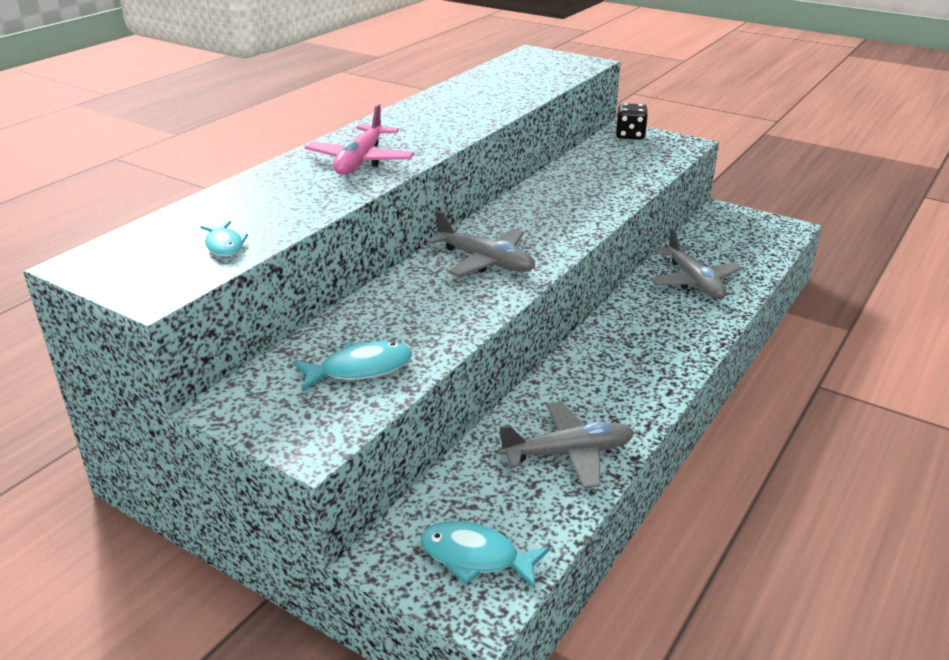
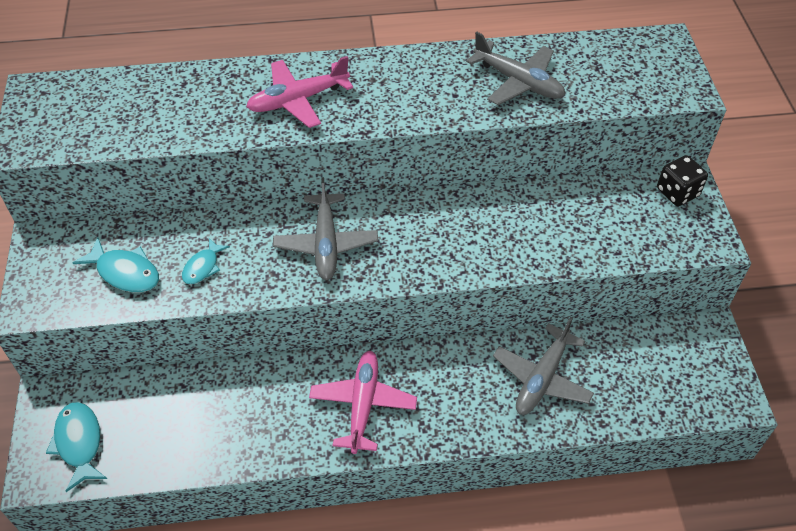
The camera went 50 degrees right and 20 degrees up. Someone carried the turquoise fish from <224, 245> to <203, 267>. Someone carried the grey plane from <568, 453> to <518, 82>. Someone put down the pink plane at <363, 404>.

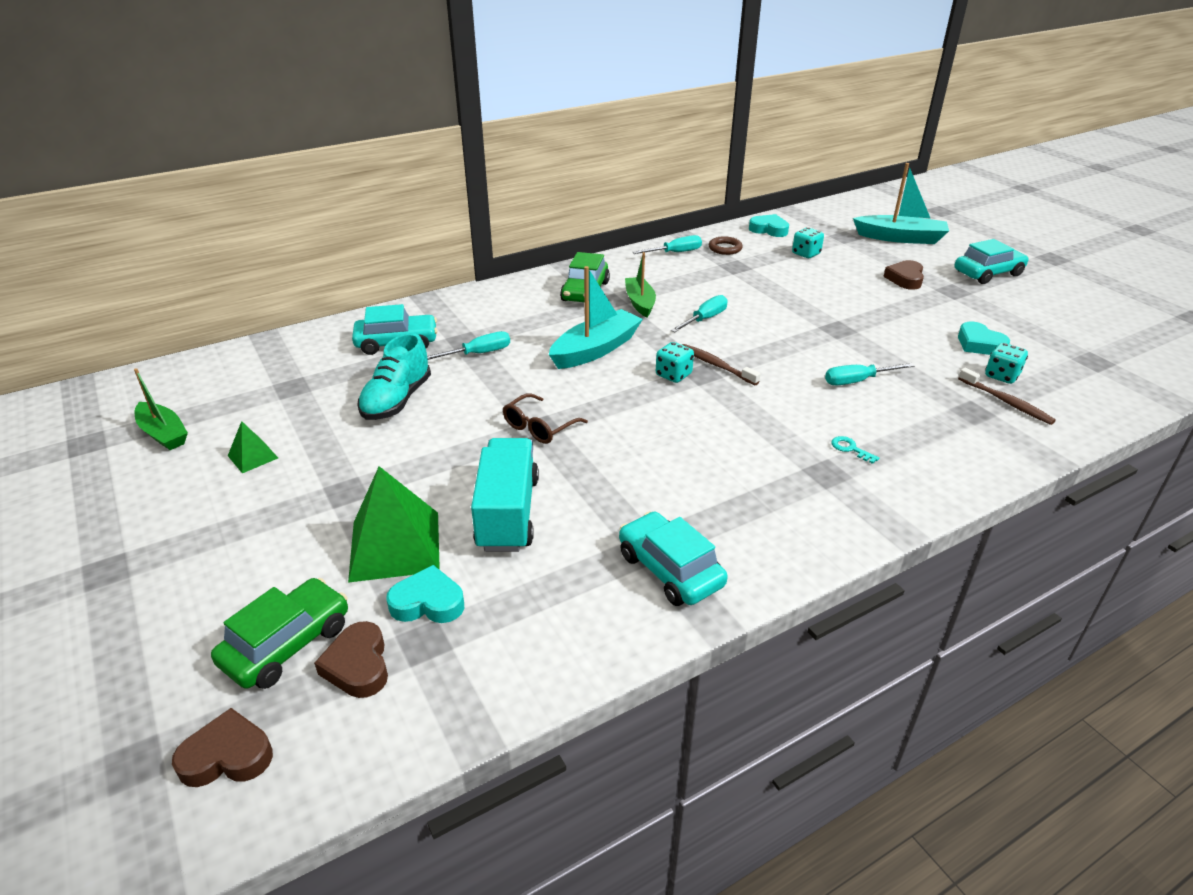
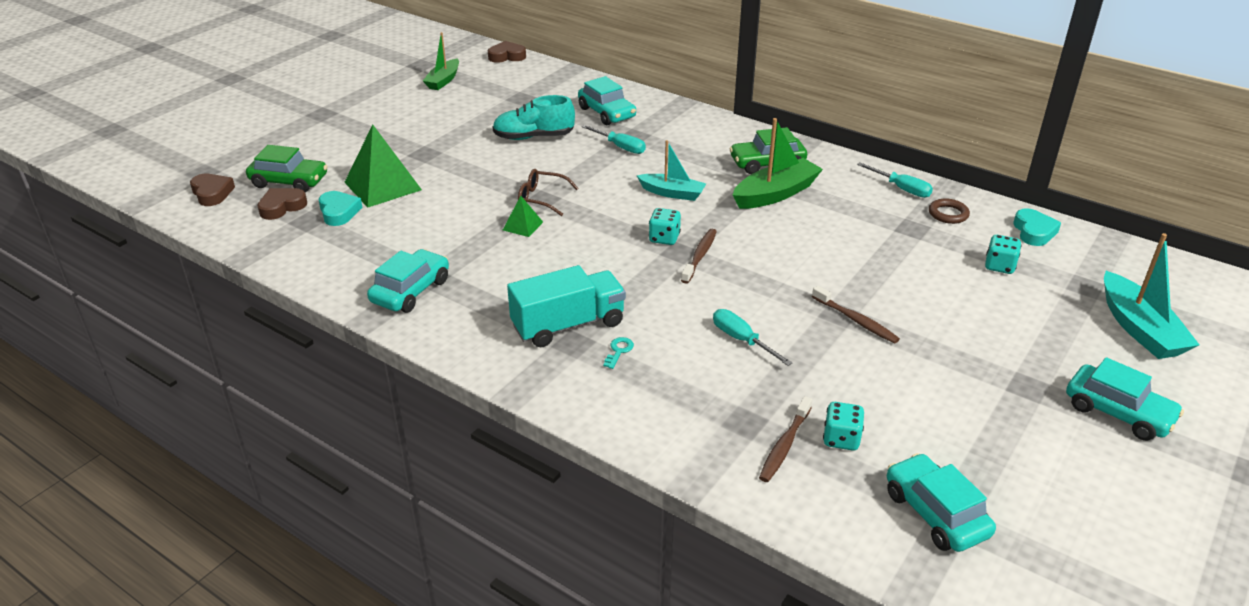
The camera went 65 degrees right and 0 degrees up. Someone scaled the green boat at <640, 302> by 1.50. Someone carried the brown heart from <905, 279> to <507, 56>. Someone scaled the turquoise boat at <596, 349> by 0.67. Someone took away the turquoise screwdriver at <704, 319>. Someone took away the turquoise heart at <979, 344>. Someone carried the green pyramid from <253, 456> to <523, 226>. Someone carried the turquoise truck from <507, 513> to <568, 325>. Someone put down the brown toothbrush at <856, 320>. Someone put down the turquoise car at <935, 513>.

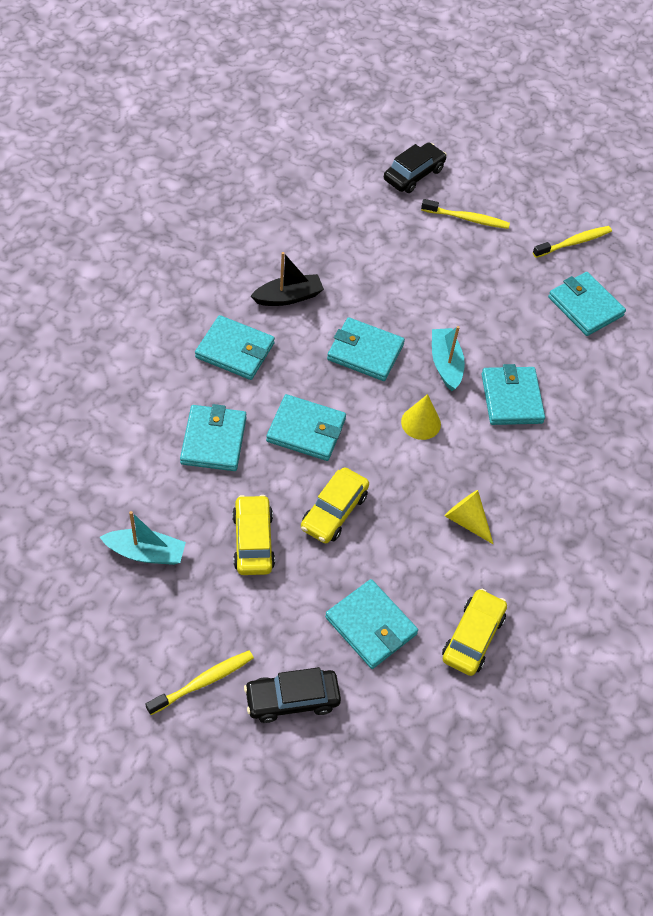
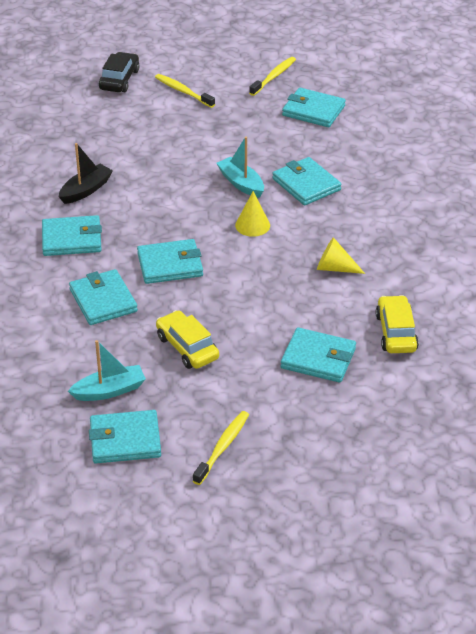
The camera went 25 degrees left and 15 degrees down. Someone rotated the yellow toothbrush at <467, 219> by 120 degrees counterclockwise. Someone carried the turquoise wallet from <365, 352> to <125, 440>. Someone took away the yellow car at <334, 511>. Someone took away the black car at <292, 699>.

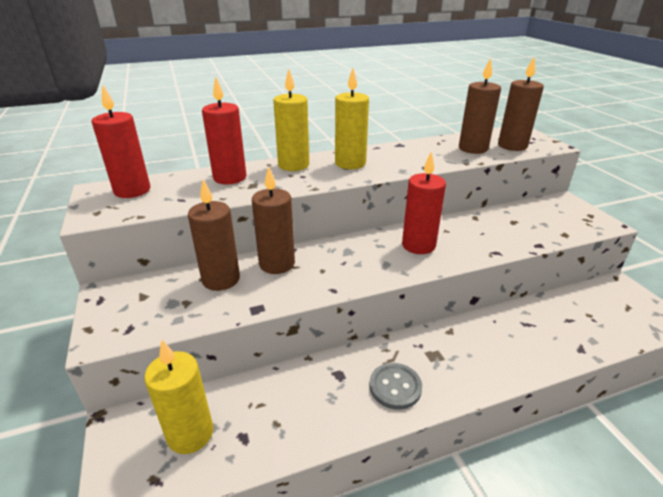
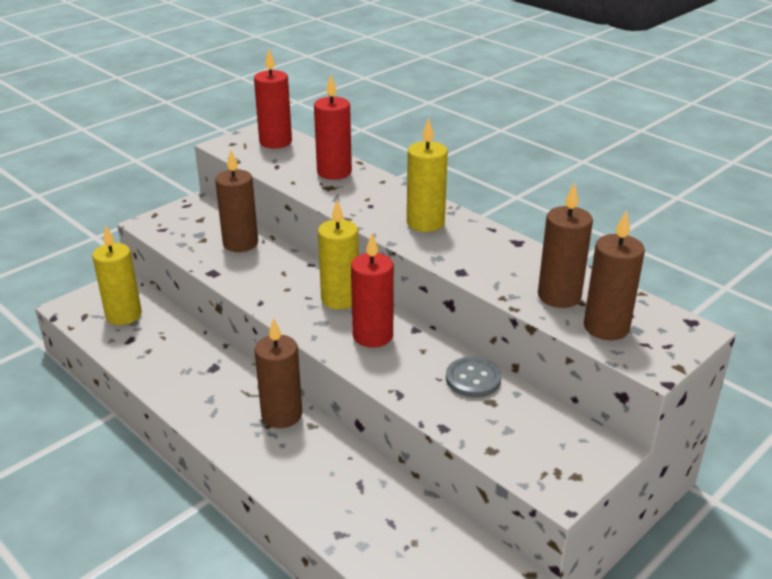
The camera went 65 degrees right and 0 degrees up. Someone carried the yellow candle from <293, 165> to <340, 299>. Someone carried the brown candle from <277, 264> to <282, 415>. Someone carried the grey button from <395, 387> to <473, 379>.

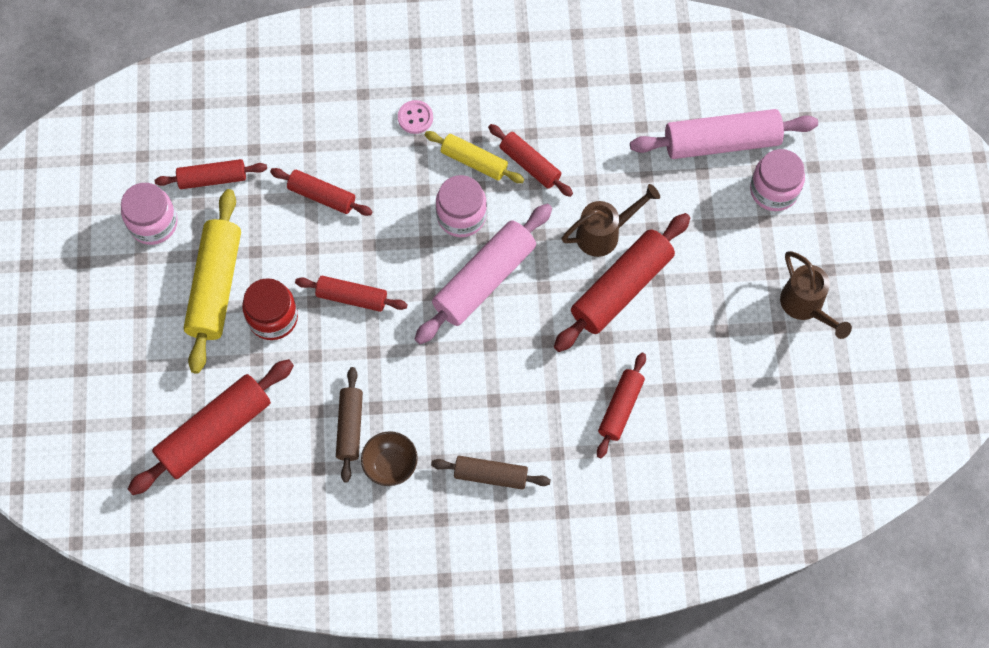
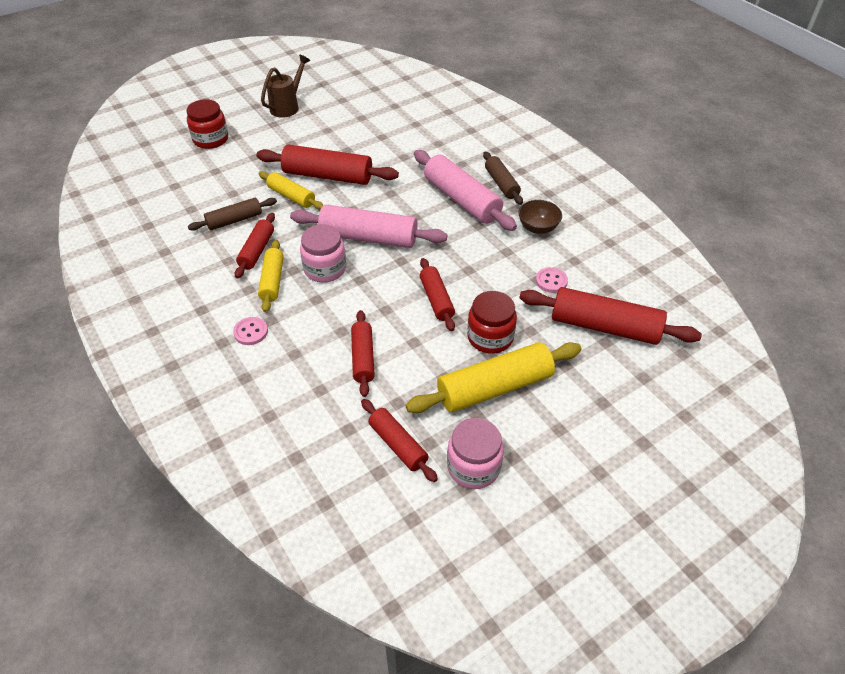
The camera went 120 degrees left and 20 degrees down. Someone carried the pink rolling pin from <721, 142> to <461, 200>. Someone repainted the pink jar at <774, 190>, which became the red jar at <211, 139>. Someone swapped the brown watering can at <604, 234> for the yellow rolling pin at <291, 196>. Someone took away the red rolling pin at <620, 408>. Someone carried the brown rolling pin from <350, 427> to <234, 220>. Someone put down the pink button at <551, 281>.

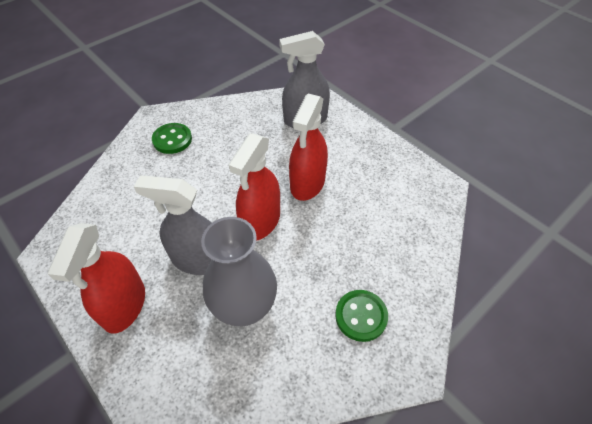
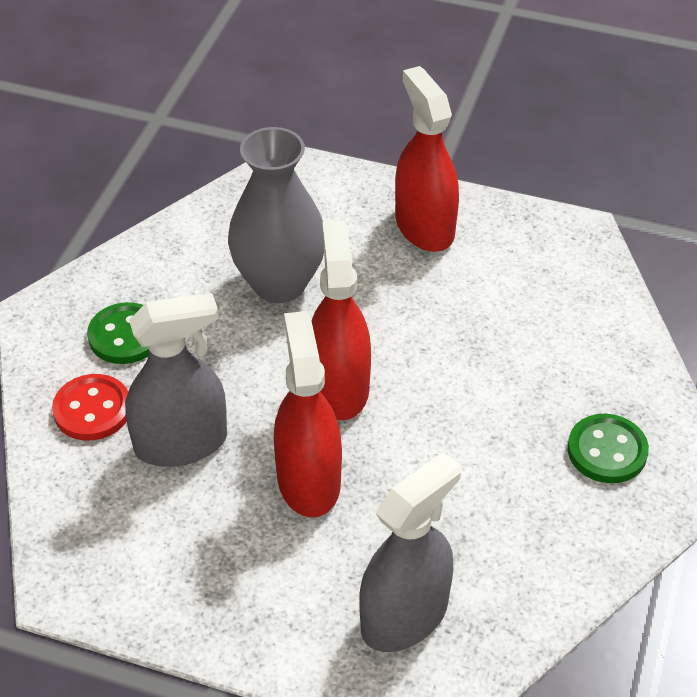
The camera went 150 degrees right and 5 degrees down. Someone carried the grey spray bottle from <198, 259> to <181, 443>. Someone put down the red button at <92, 410>.

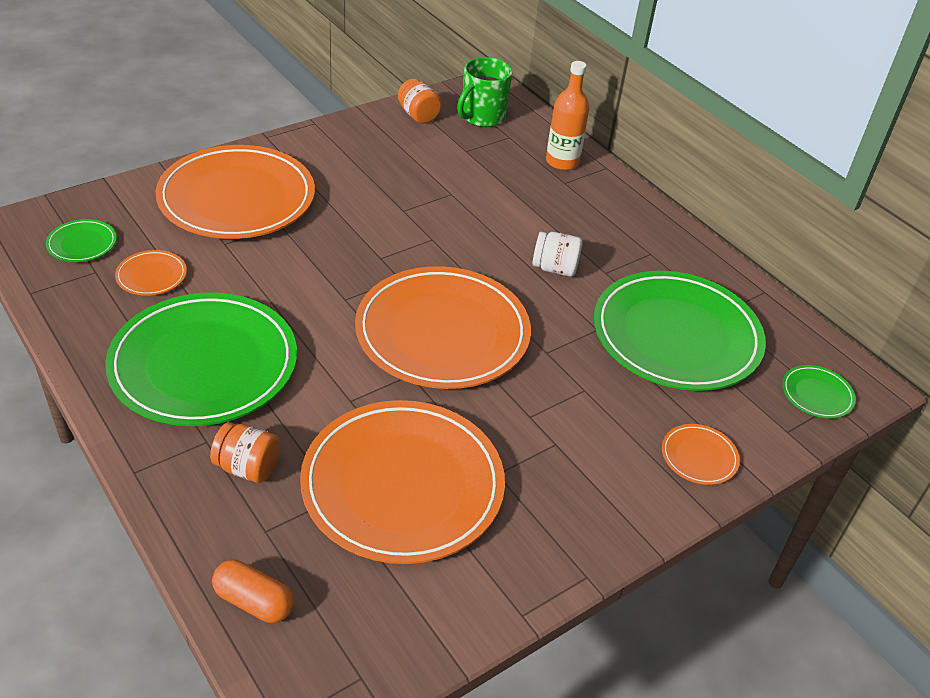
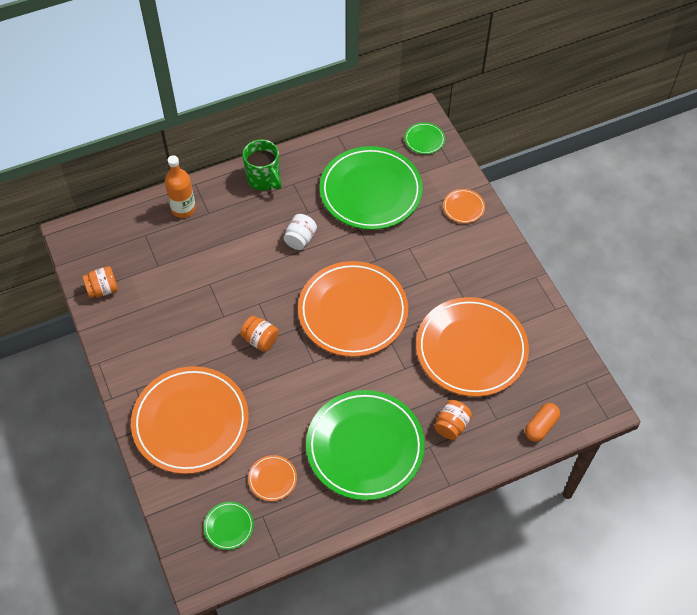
The camera went 75 degrees left and 15 degrees up. Someone carried the green mug from <482, 117> to <264, 179>. Someone put down the orange jar at <260, 340>.

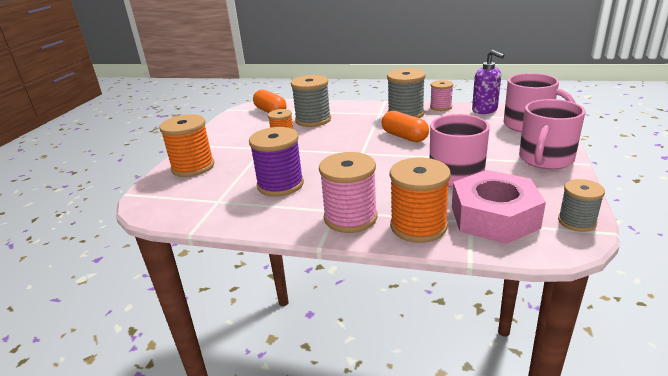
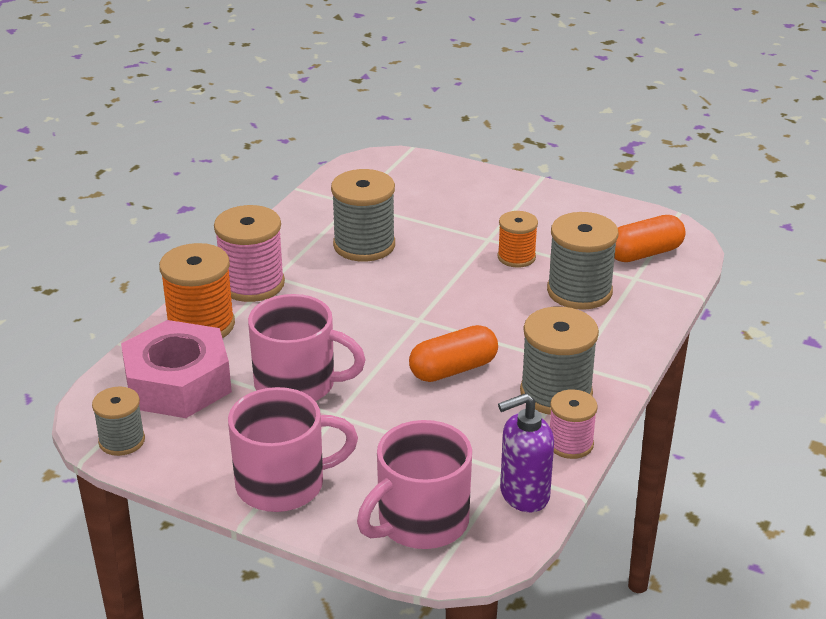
The camera went 100 degrees right and 5 degrees up. Someone rotated the pink mug at <545, 159> by 120 degrees clockwise. Someone took away the orange spool at <193, 167>. Someone repainted the purple spool at <280, 185>, which became the grey spool at <364, 245>.

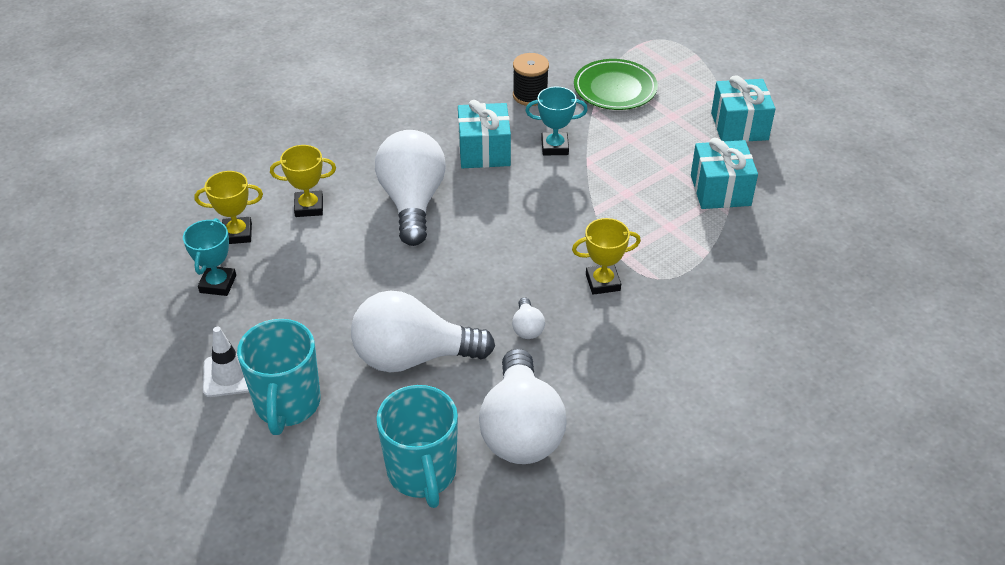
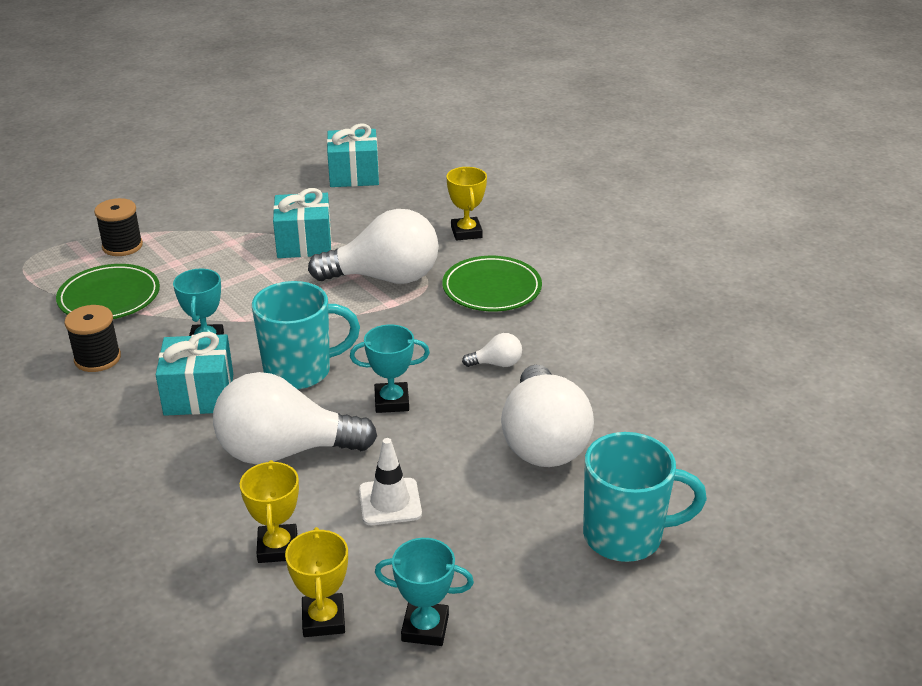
The camera went 90 degrees left and 10 degrees down. Someone carried the turquoise gift from <739, 126> to <354, 175>. Someone carried the yellow trophy from <603, 282> to <466, 232>. Someone carried the white traffic cone from <229, 375> to <390, 502>. Someone carried the white light bulb from <521, 429> to <385, 278>. Someone carried the turquoise mug from <422, 473> to <300, 371>. Someone put down the black spool at <122, 246>. Someone put down the green plate at <492, 288>. Someone put down the turquoise trophy at <391, 401>.

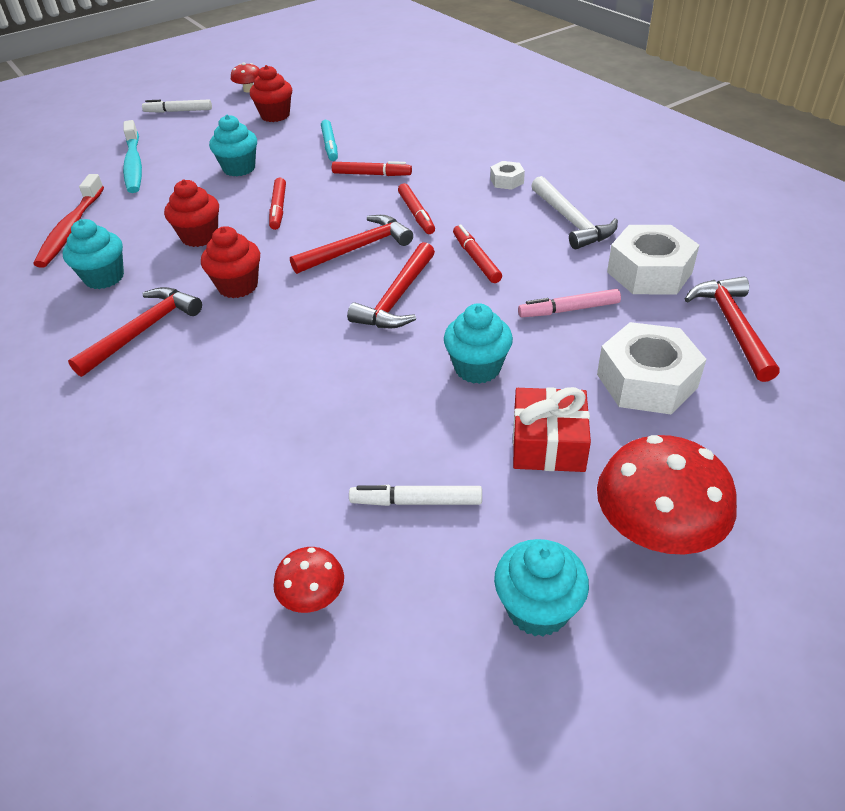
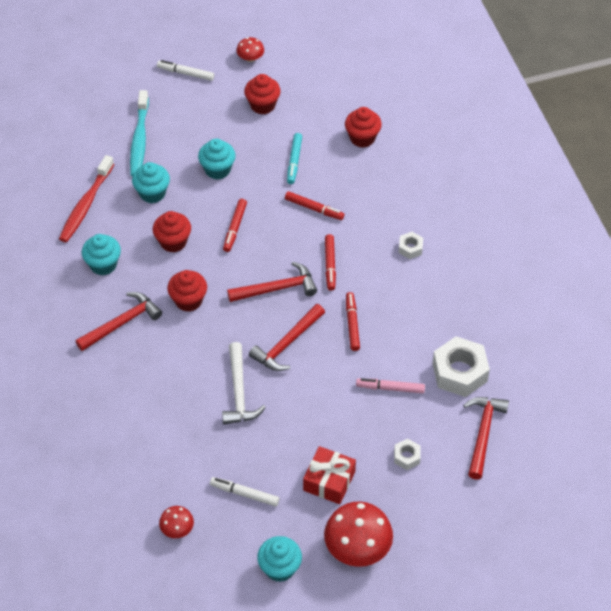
The camera went 15 degrees right and 10 degrees up. Someone carried the white hammer from <571, 221> to <239, 392>. Someone carried the turquoise cupcake from <477, 368> to <152, 193>. Someone scaled the white nut at <646, 381> by 0.49. Someone put down the red cupcake at <362, 138>.

